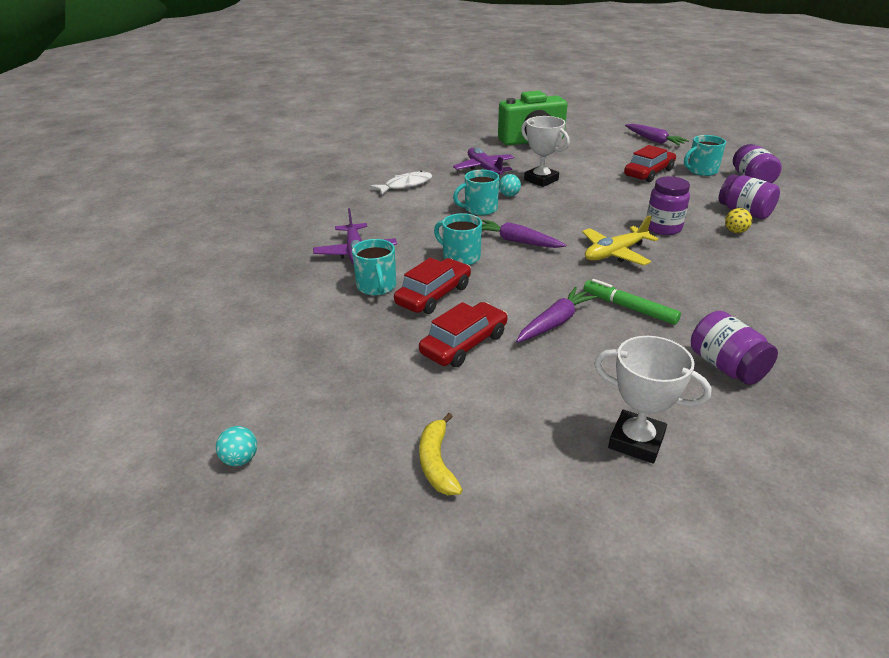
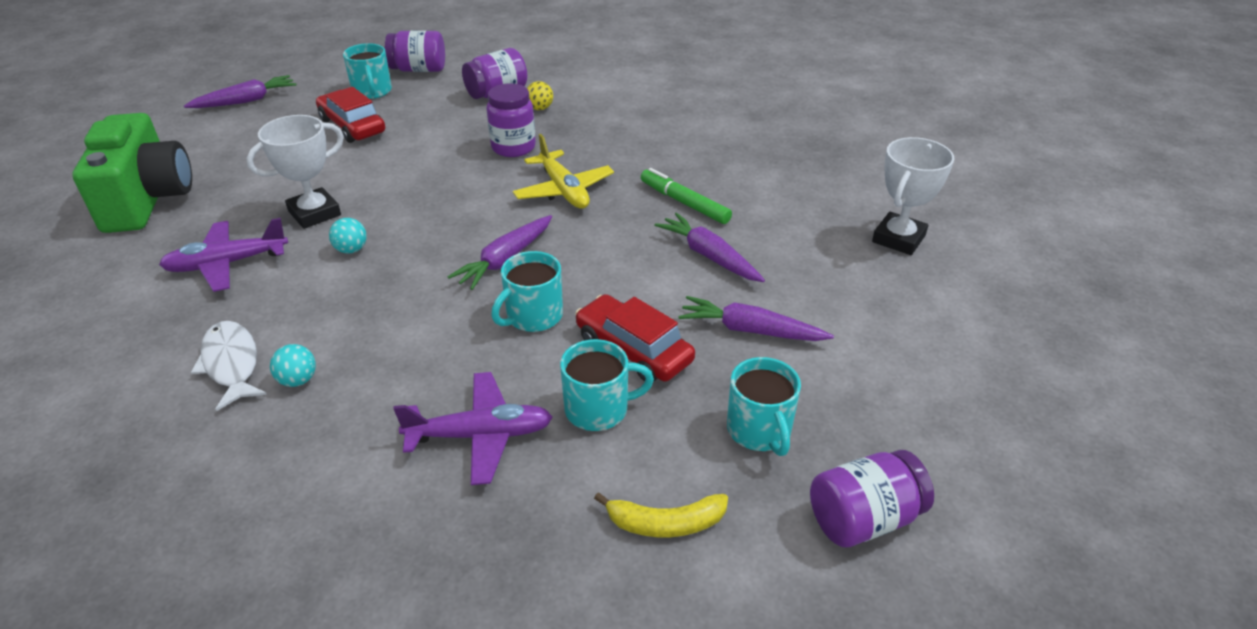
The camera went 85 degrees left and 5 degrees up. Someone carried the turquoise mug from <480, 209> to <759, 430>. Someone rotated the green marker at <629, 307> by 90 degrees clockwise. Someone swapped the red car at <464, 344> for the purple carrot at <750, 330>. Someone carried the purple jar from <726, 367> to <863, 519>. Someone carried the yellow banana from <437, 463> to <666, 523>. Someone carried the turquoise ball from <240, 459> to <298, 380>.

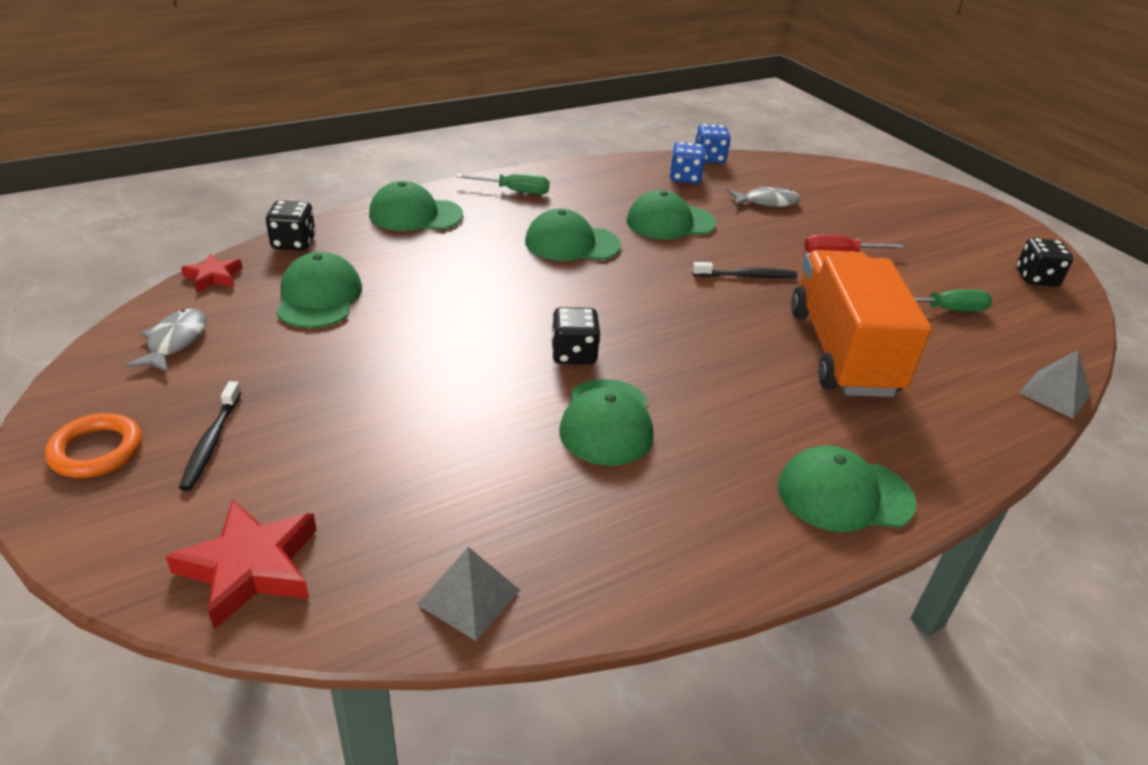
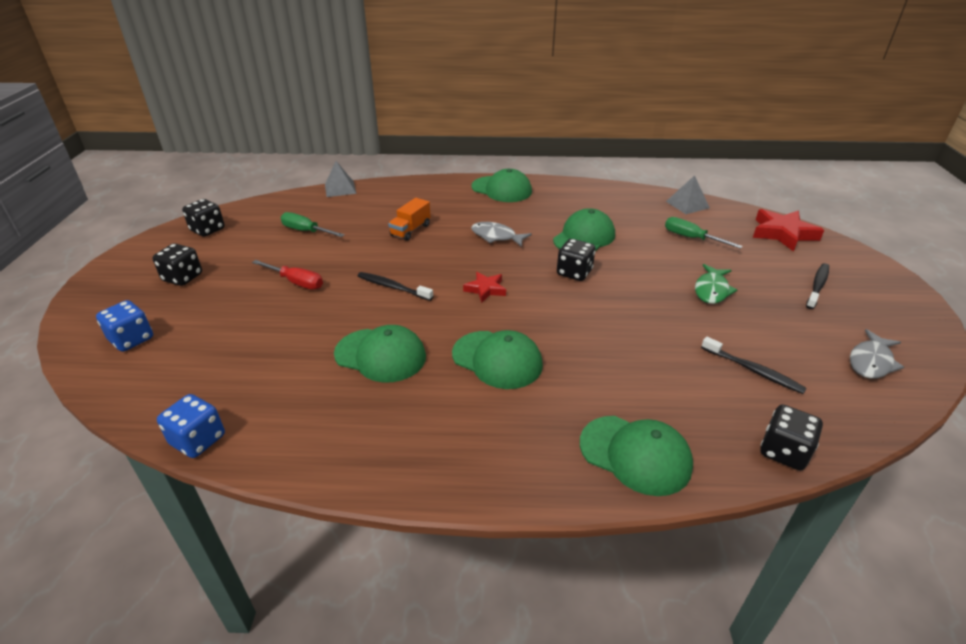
The camera went 145 degrees left and 0 degrees up. Someone carried the blue dice from <685, 178> to <131, 339>. Someone carried the green screwdriver from <514, 191> to <691, 238>. Someone carried the grey fish from <767, 202> to <496, 236>. Someone scaled the orange truck at <842, 352> by 0.42. Someone swapped the green cap at <319, 297> for the black toothbrush at <753, 370>. Someone carried the red star from <213, 277> to <485, 289>. Someone took away the orange ring at <96, 450>. Someone put down the black dice at <183, 277>. Someone put down the green fish at <711, 290>.

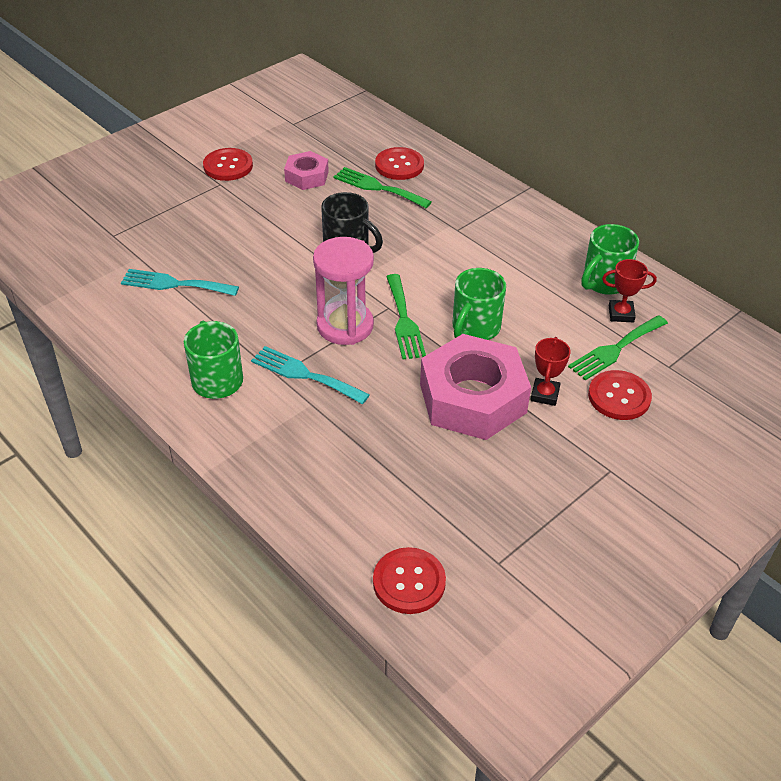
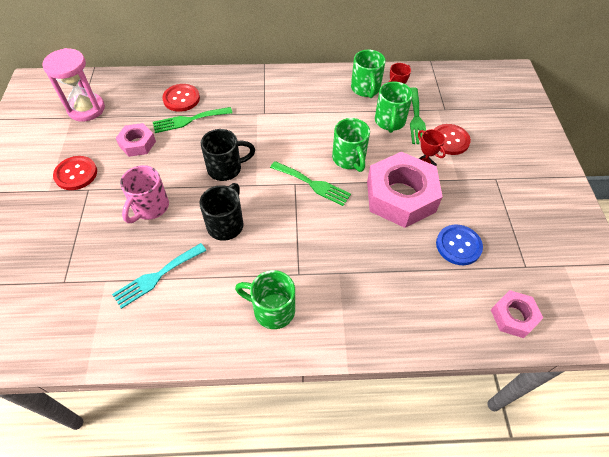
The camera went 50 degrees left and 10 degrees up. Someone carried the pink hourglass from <345, 326> to <86, 109>. Someone took away the turquoise fork at <305, 374>. Someone swapped the red button at <409, 582> for the pink nut at <513, 316>. Someone put down the green mug at <389, 122>. Someone put down the pink mug at <150, 207>. Someone put down the black mug at <226, 224>. Someone put down the blue button at <458, 245>.

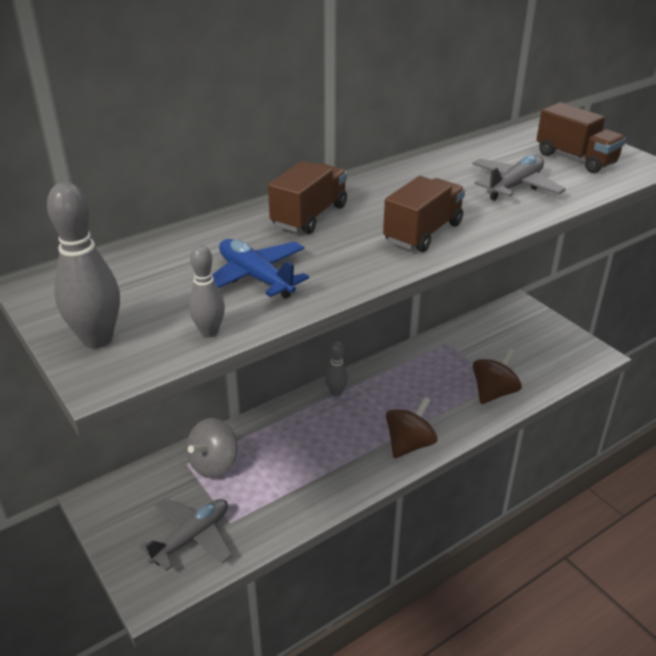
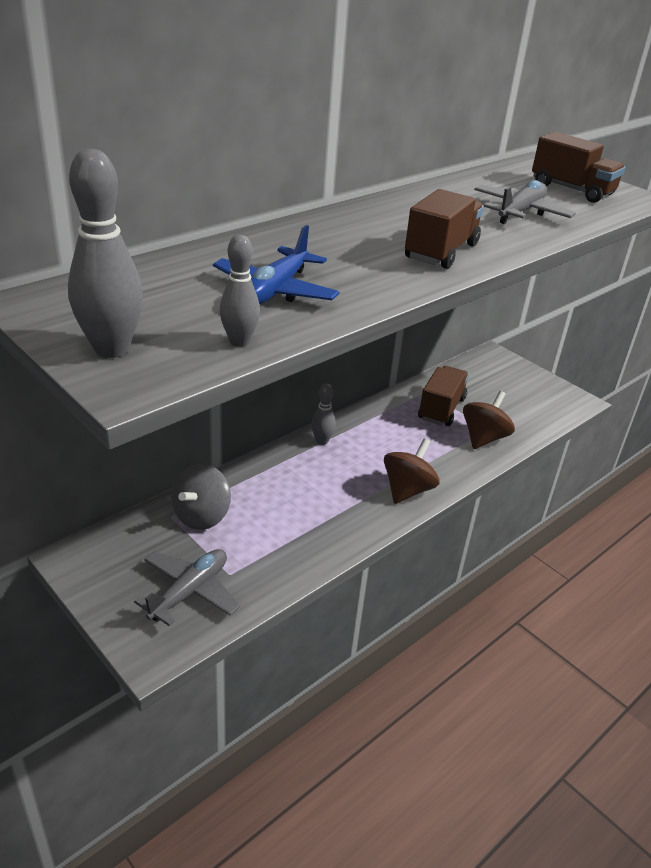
The camera went 10 degrees left and 0 degrees up. Someone carried the brown truck from <309, 216> to <441, 409>. Someone rotated the blue plane at <256, 277> by 105 degrees counterclockwise.

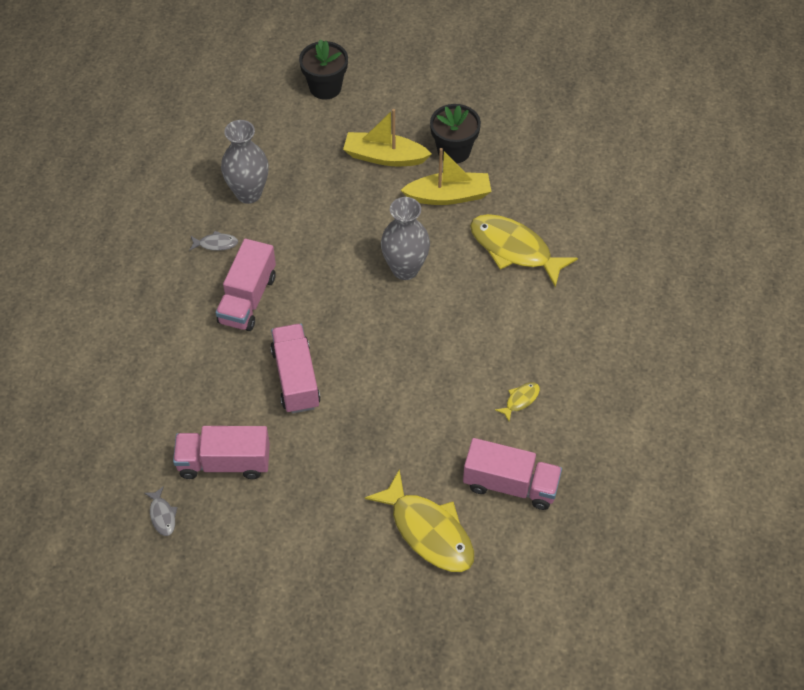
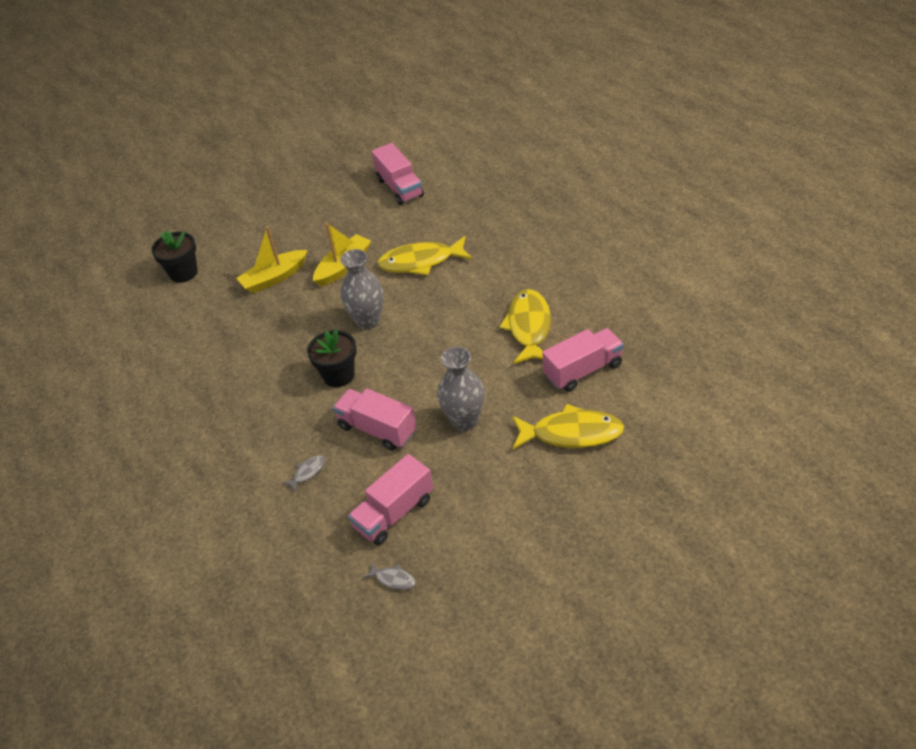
The camera went 40 degrees left and 10 degrees down. Someone carried the black flower pot from <454, 151> to <338, 375>. Someone carried the grey vase from <248, 193> to <464, 421>. Someone carried the grey fish from <216, 244> to <307, 472>. Someone carried the pink truck from <248, 299> to <400, 188>. Someone scaled the yellow fish at <520, 400> by 2.30.

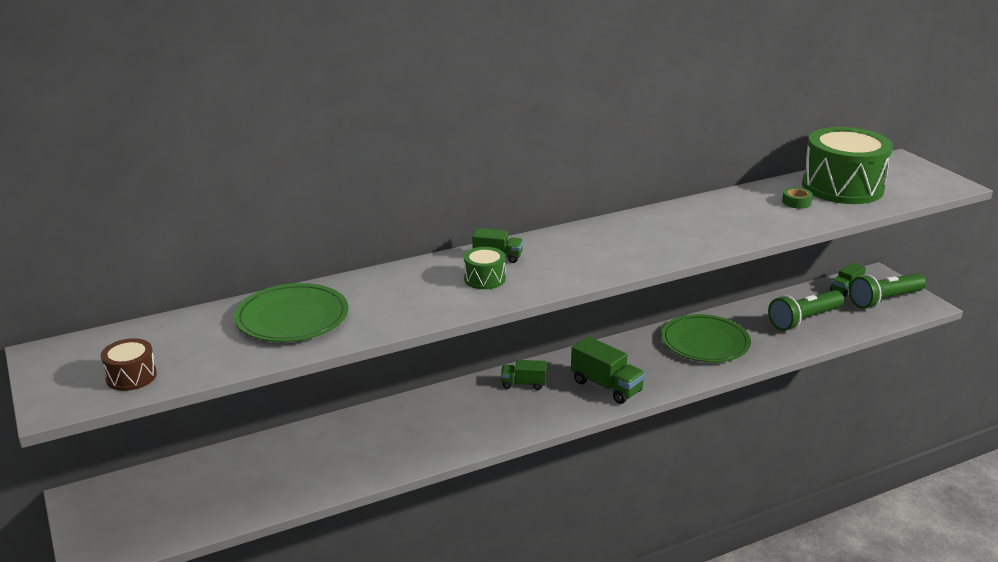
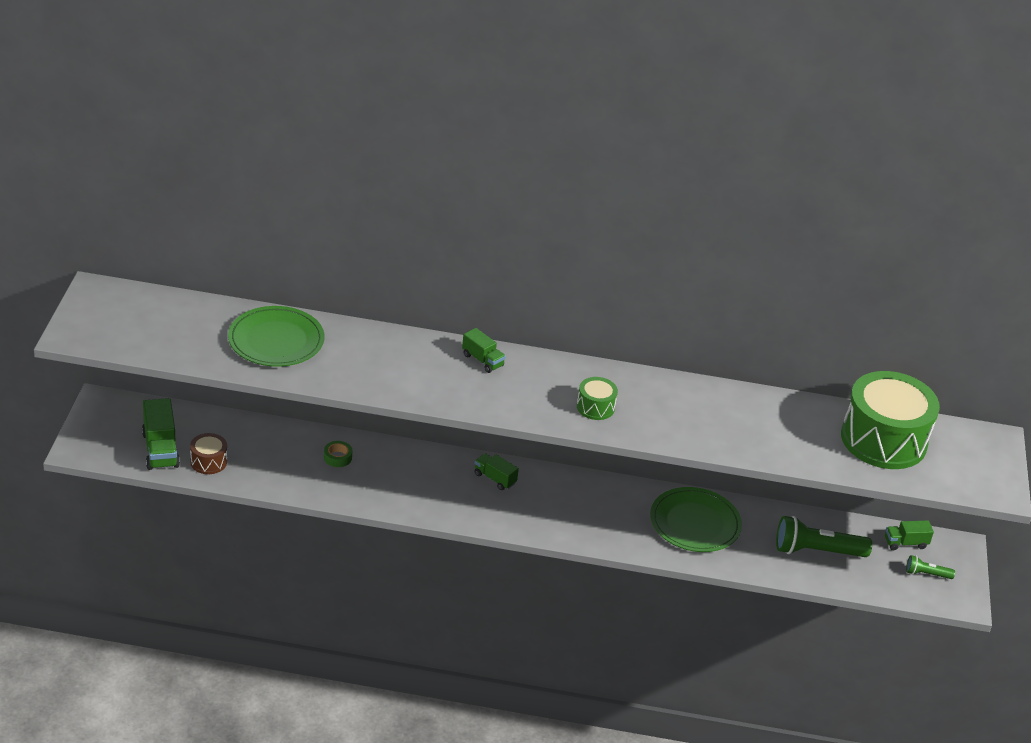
The camera went 30 degrees right and 10 degrees up. Someone carried the green tape from <796, 202> to <337, 457>. Someone carried the green drum from <484, 279> to <595, 407>. Someone scaled the green flashlight at <884, 300> by 0.50. Someone carried the green truck from <606, 386> to <160, 449>. Someone carried the brown drum from <131, 376> to <208, 462>.

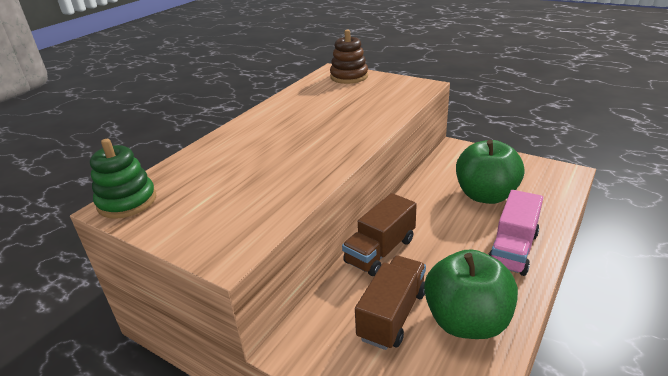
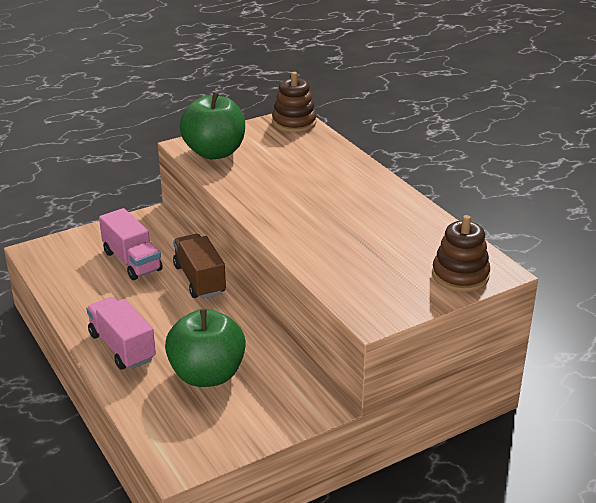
The camera went 115 degrees right and 0 degrees up. Someone repainted the green stacking toy at <127, 201>, which became the brown stacking toy at <294, 123>. Someone carried the green apple from <466, 321> to <214, 152>. Someone repainted the brown truck at <392, 315>, which became the pink truck at <132, 261>.

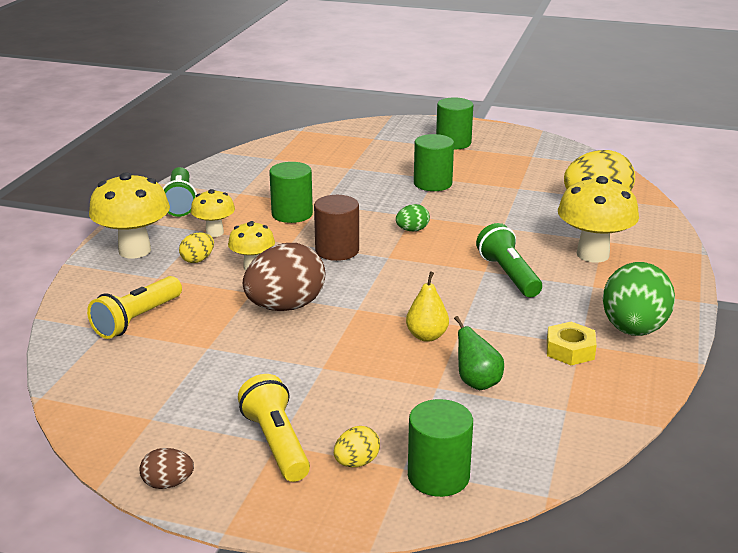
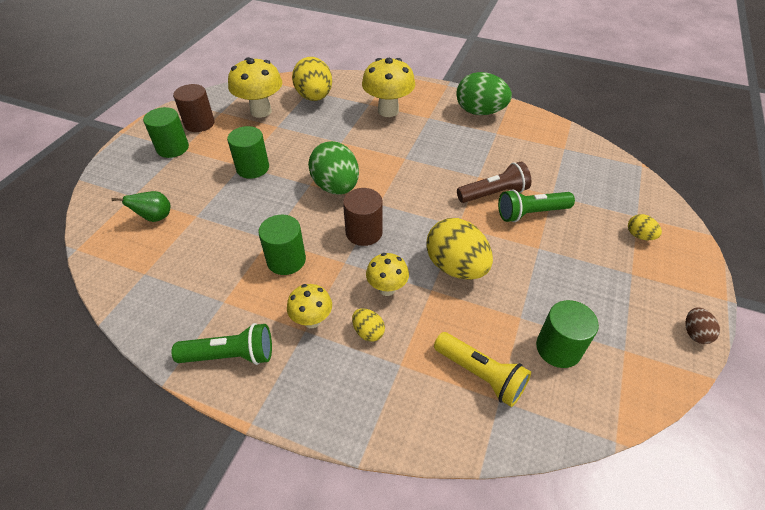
The camera went 85 degrees left and 20 degrees up. Someone carried the yellow mushroom from <134, 250> to <261, 111>. Someone scaled the green egg at <412, 230> by 2.14. Someone carried the green flashlight from <508, 275> to <531, 213>. Someone repainted the brown egg at <285, 307>, which became the yellow egg at <456, 267>. Someone swapped the yellow pear at <427, 336> for the brown flashlight at <493, 193>. Someone carried the green pear from <477, 382> to <155, 217>. Someone took away the yellow nut at <570, 350>. Someone took away the yellow flashlight at <276, 443>. Someone carried the green cylinder from <438, 476> to <558, 348>. Someone put down the brown cylinder at <199, 123>.

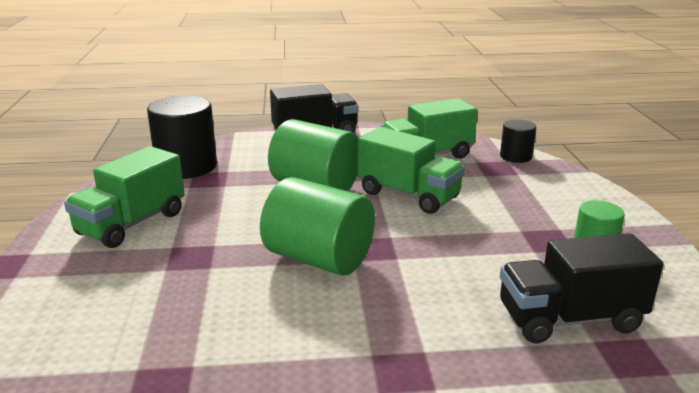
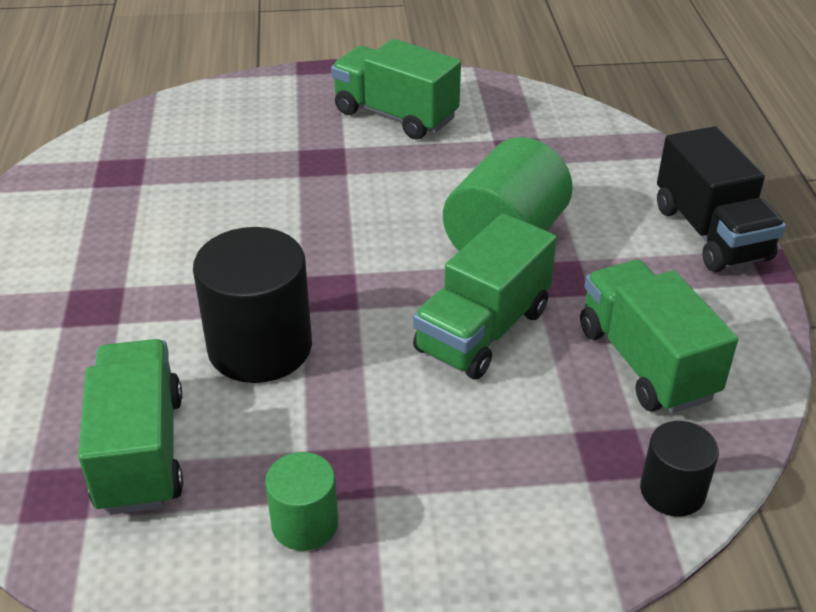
The camera went 90 degrees right and 15 degrees up. Someone carried the black cylinder from <186, 167> to <260, 347>. Someone took away the green cylinder at <319, 259>. Someone repainted the black truck at <569, 319>, which became the green truck at <140, 452>.

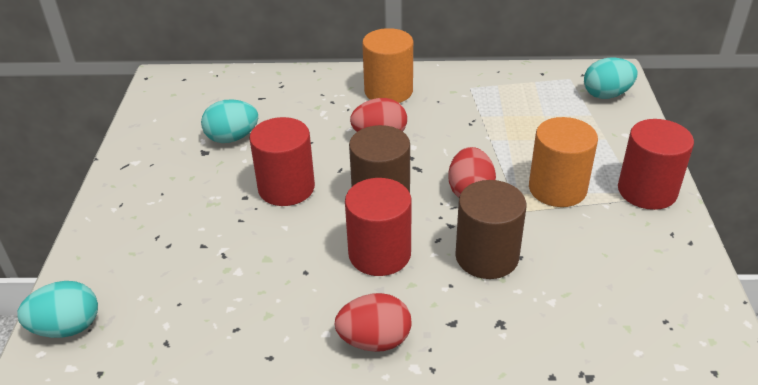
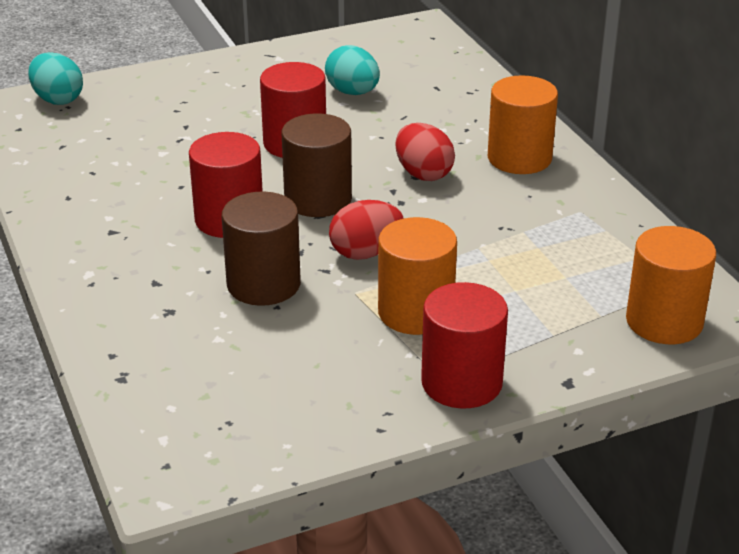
The camera went 65 degrees right and 5 degrees down. Someone swapped the turquoise egg at <606, 95> for the orange cylinder at <664, 321>. Someone took away the red egg at <374, 340>.

